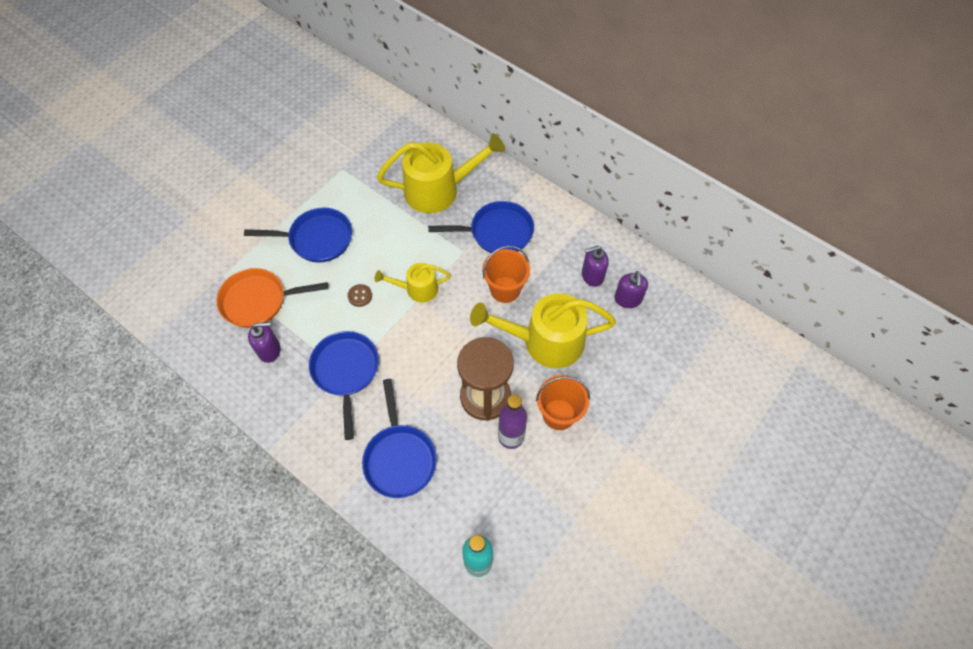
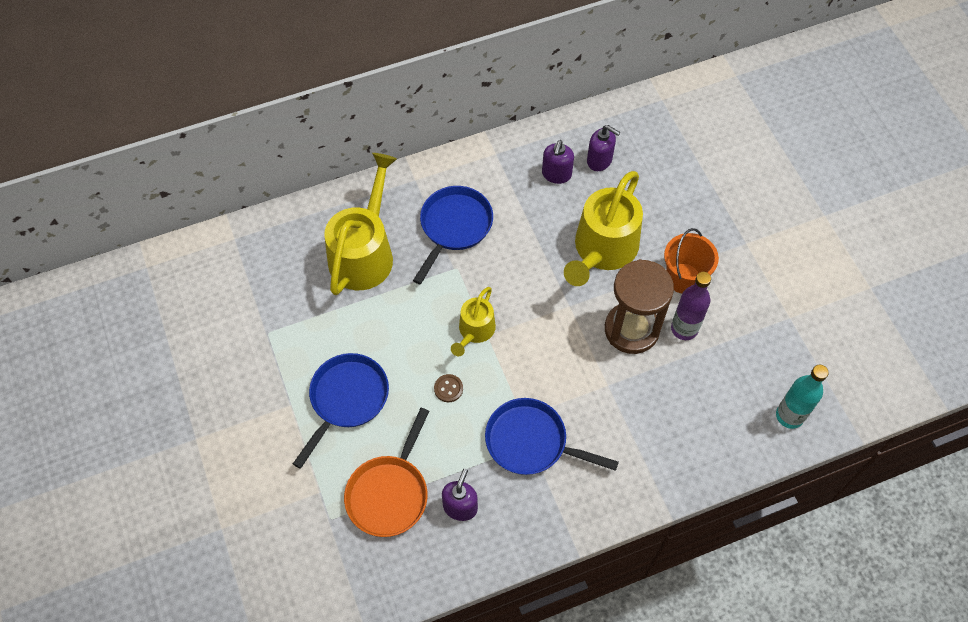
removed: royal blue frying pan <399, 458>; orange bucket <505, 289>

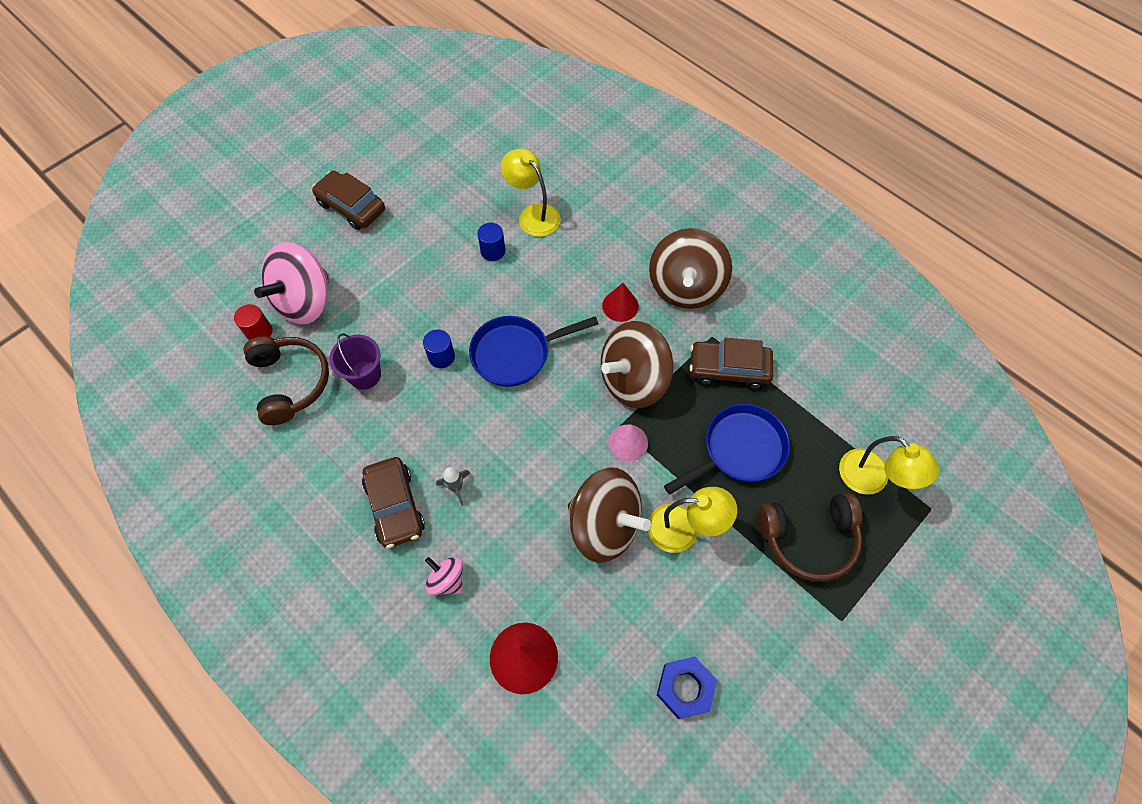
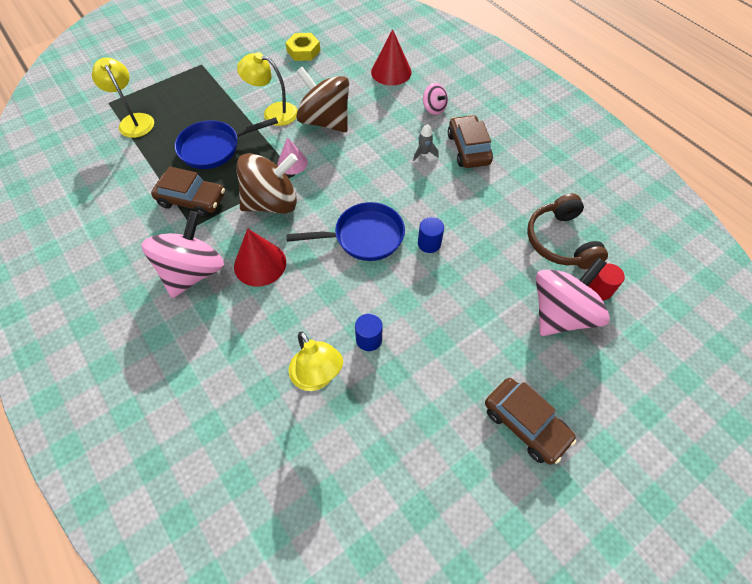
removed: purple bucket <365, 375>; brown headphones <808, 538>
recoloured: brown whirligig <685, 287> to rosy whirligig <193, 272>; royal blue nut <685, 688> to yellow nut <303, 51>
resized: scarlet cone shape <620, 306> = <260, 264> x1.52

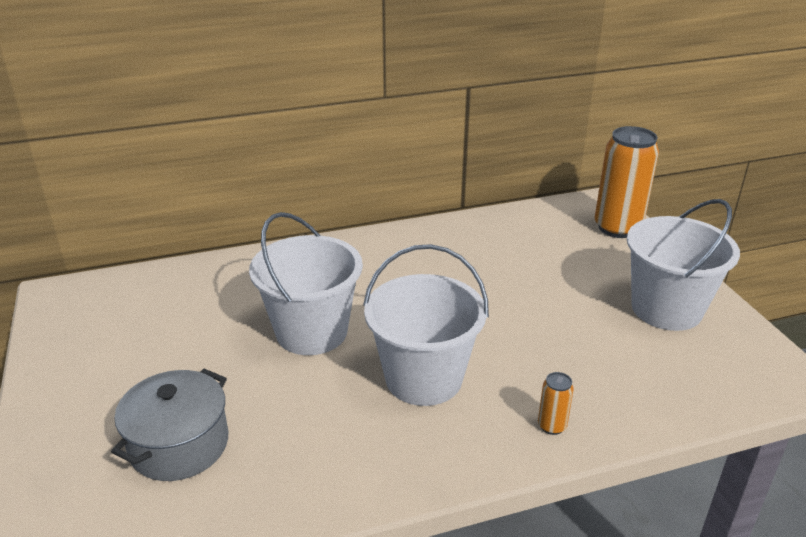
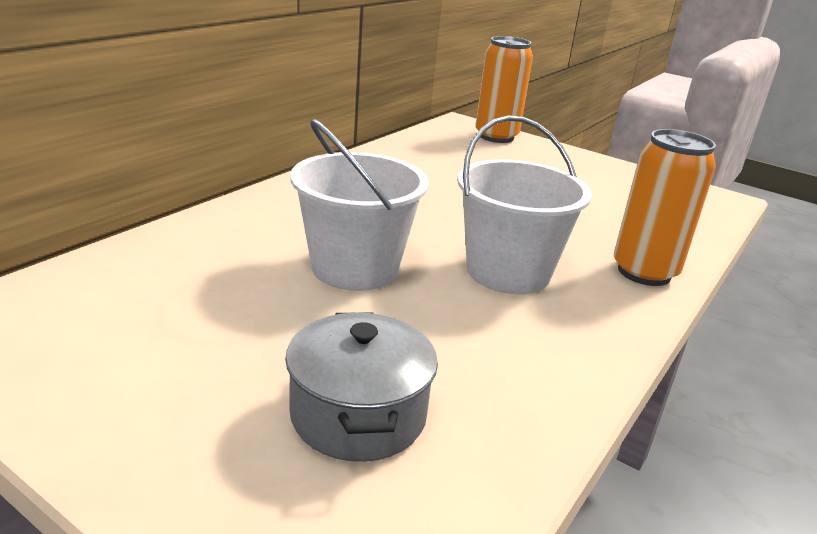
removed: white bucket <666, 309>
resized: orange soda can <552, 426> = <644, 272> x2.32

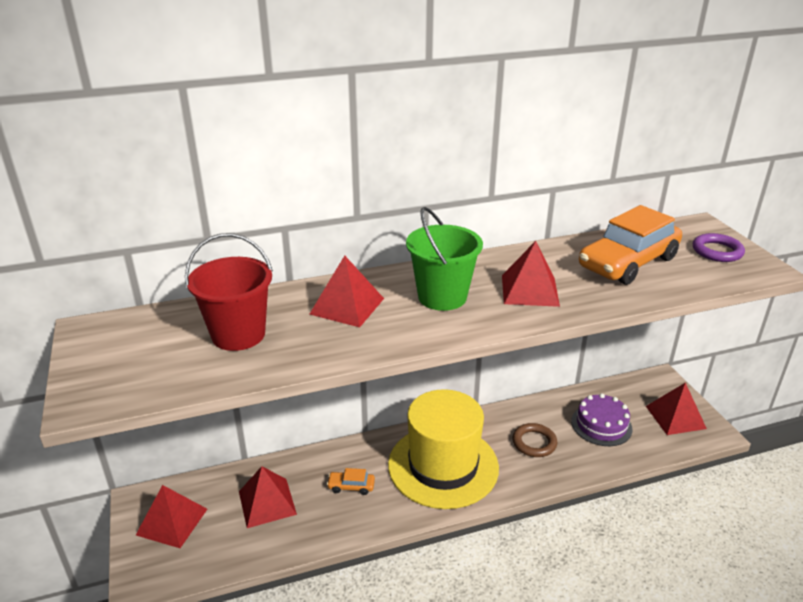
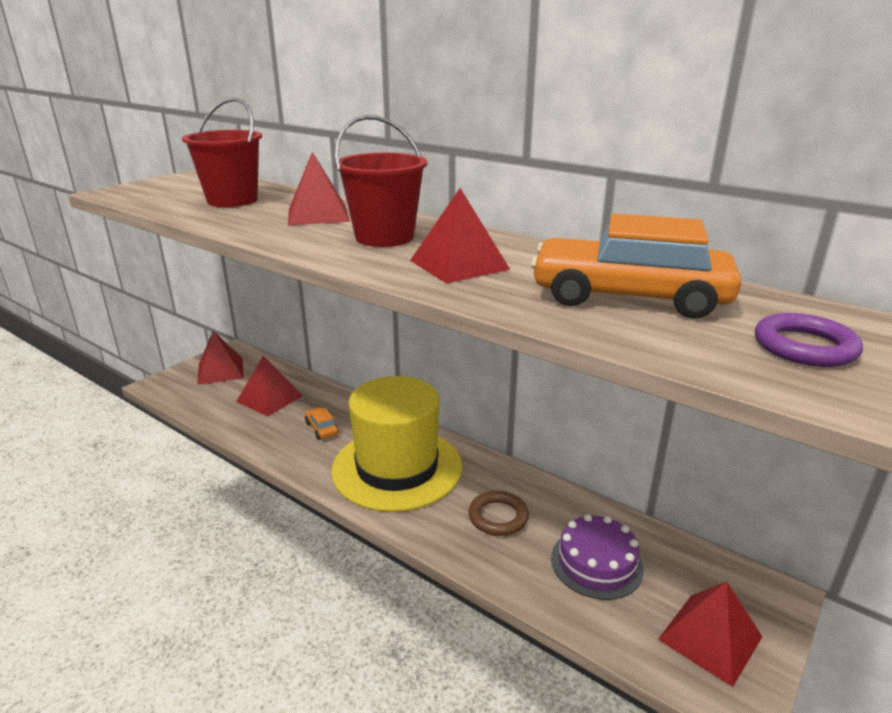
recoloured: green bucket <442, 297> to scarlet bucket <384, 237>

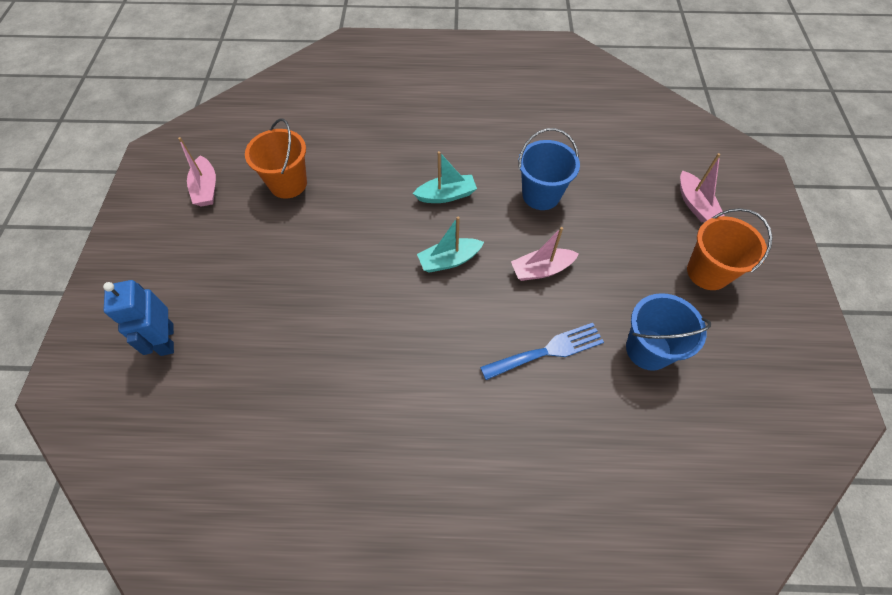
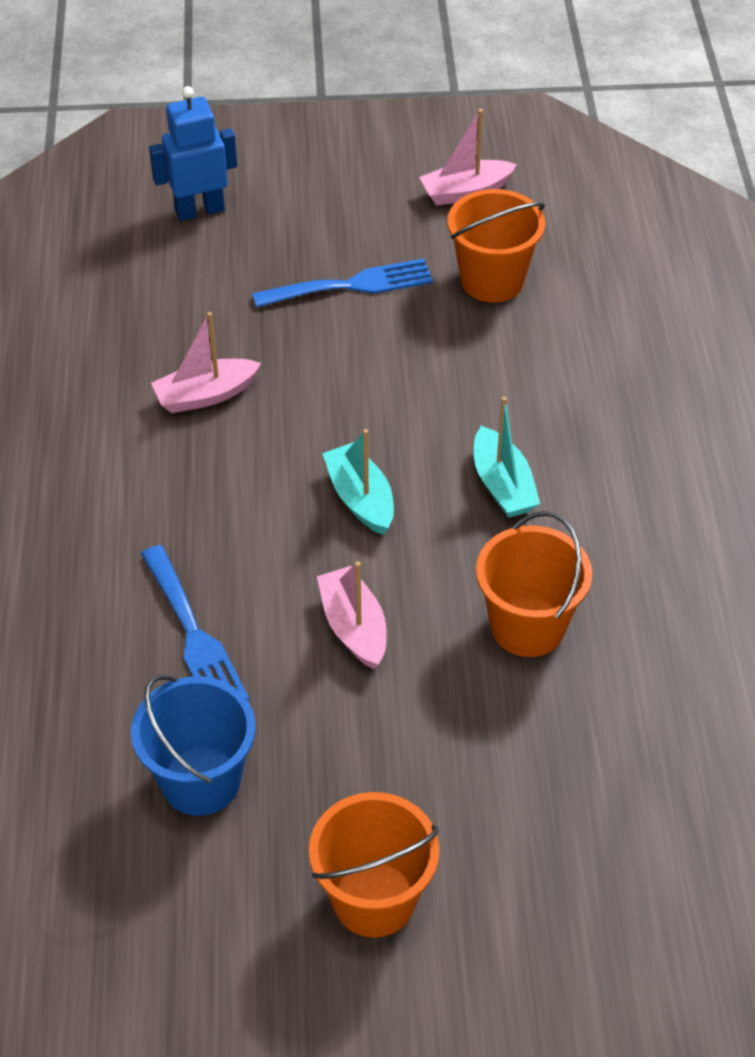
added: royal blue table fork <352, 285>
moved: rosy toy boat <694, 204> to <205, 395>
recoloured: royal blue bucket <541, 195> to orange bucket <527, 626>

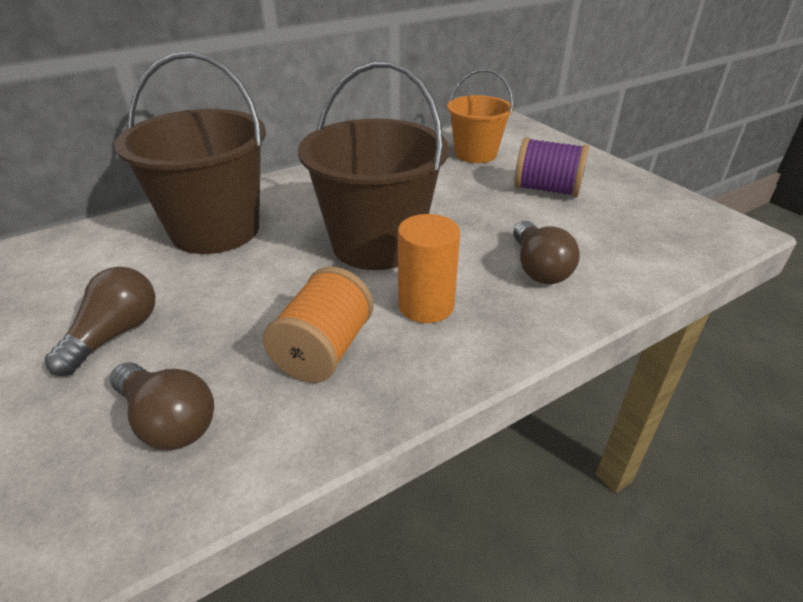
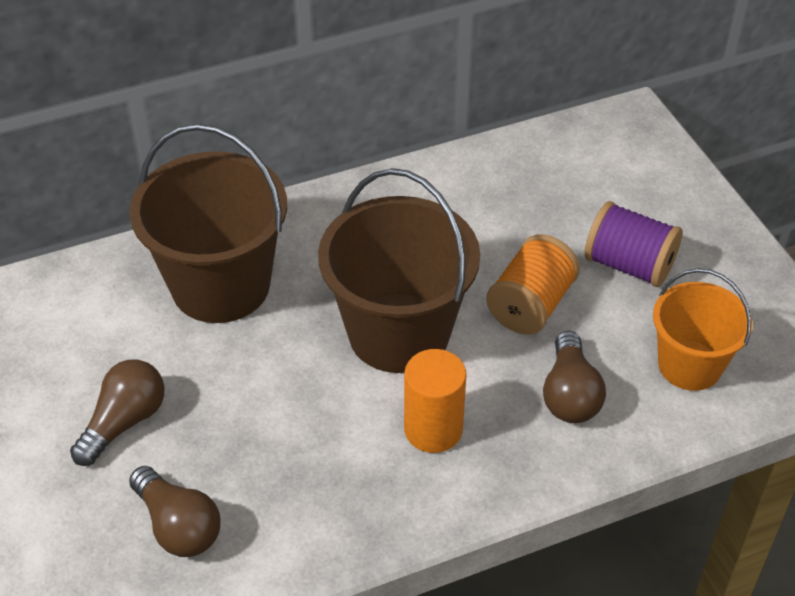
moved: orange reel of thread <324, 350> to <531, 305>; orange bucket <475, 154> to <689, 365>

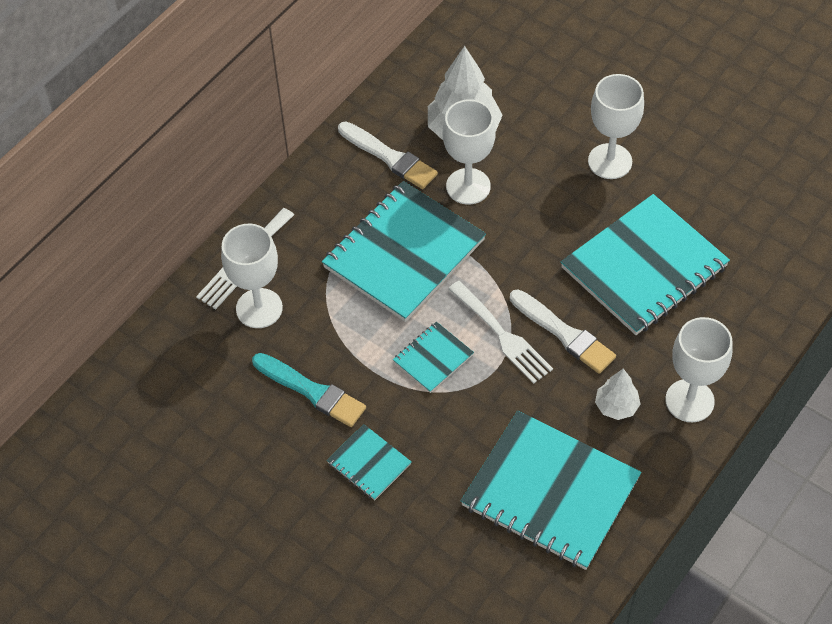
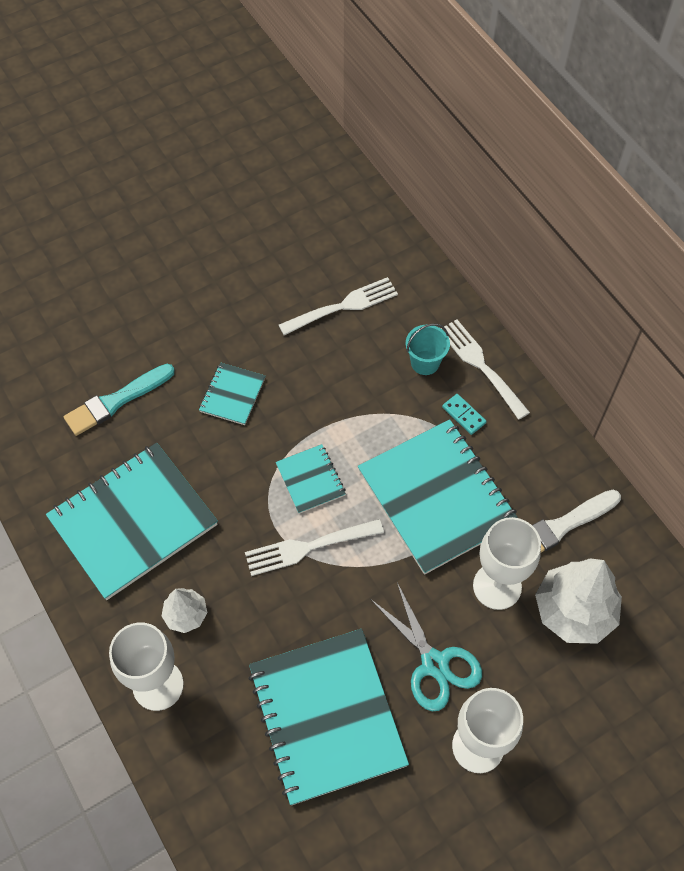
removed: white paintbrush <564, 334>
added: white table fork <343, 306>; aqua pair of scissors <434, 663>; aqua domino piece <464, 415>
moved: aqua paintbrush <312, 391> to <116, 401>
replaced: white goblet <259, 308> to aqua bucket <425, 362>
turned: aqua exercise book <369, 463> = <232, 395> 45 degrees counterclockwise

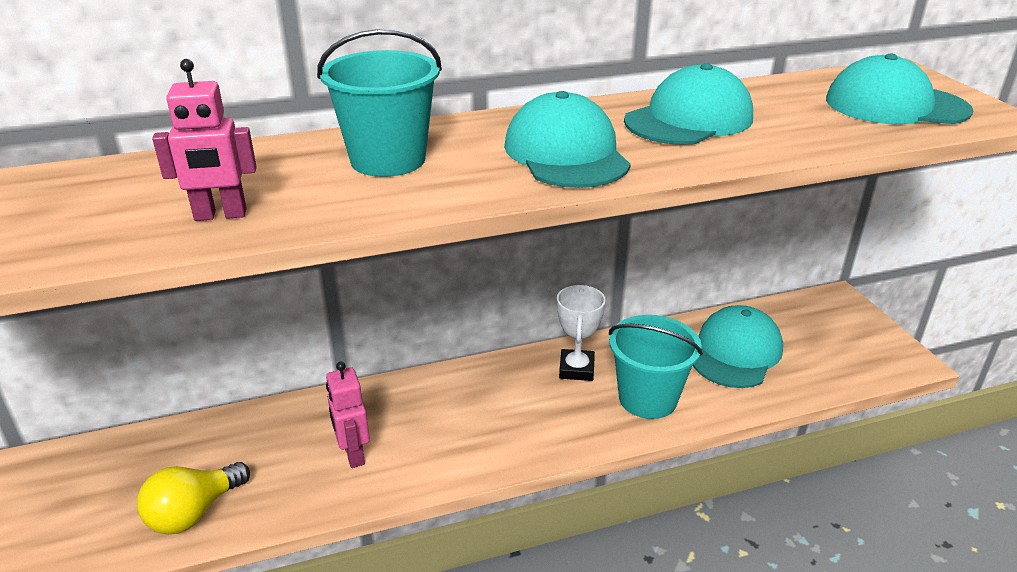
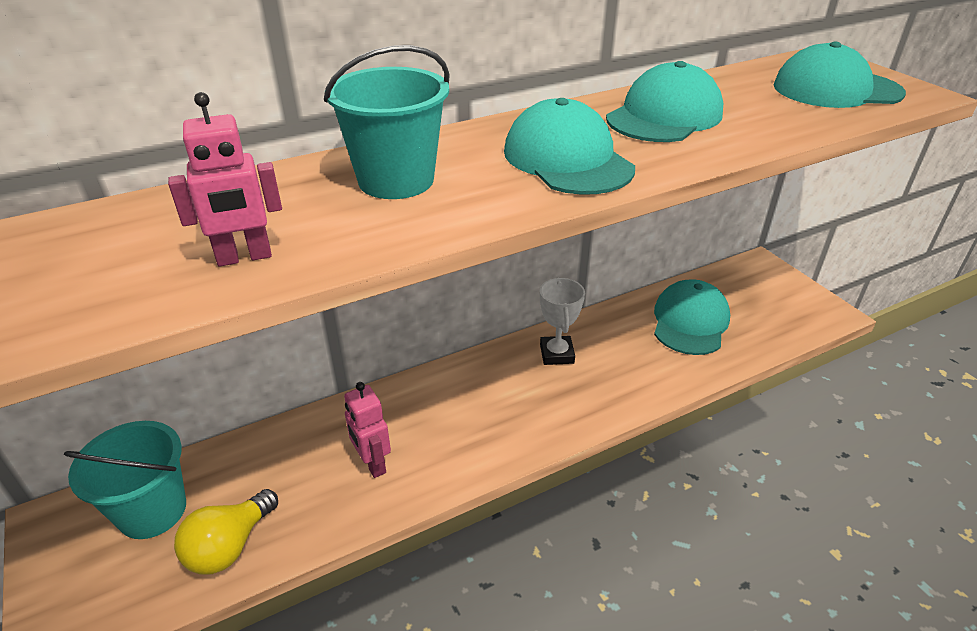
moved: aqua bucket <647, 398> to <152, 511>

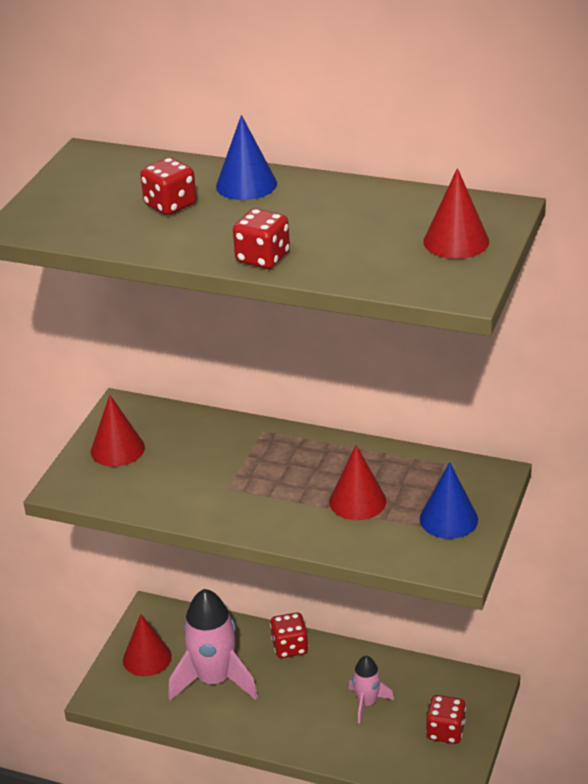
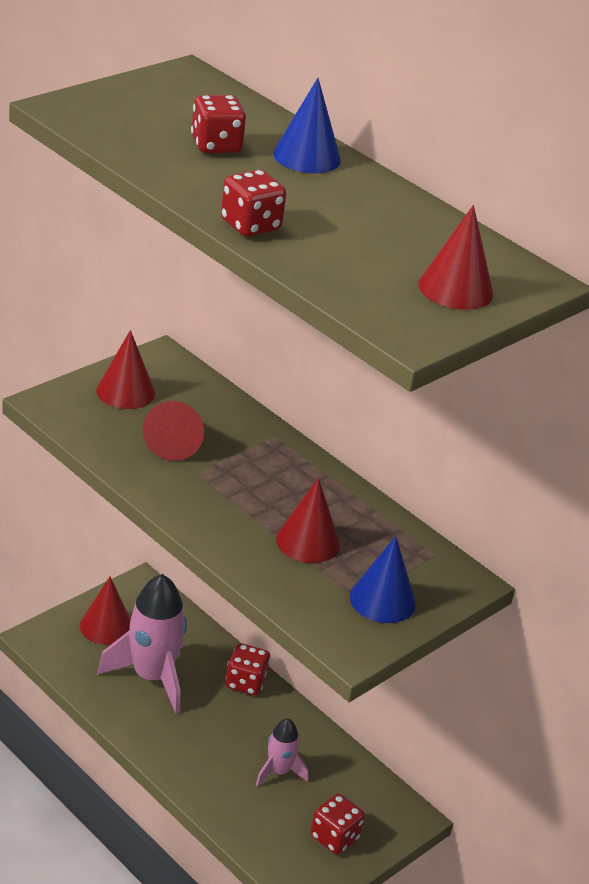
added: scarlet cone shape <174, 442>

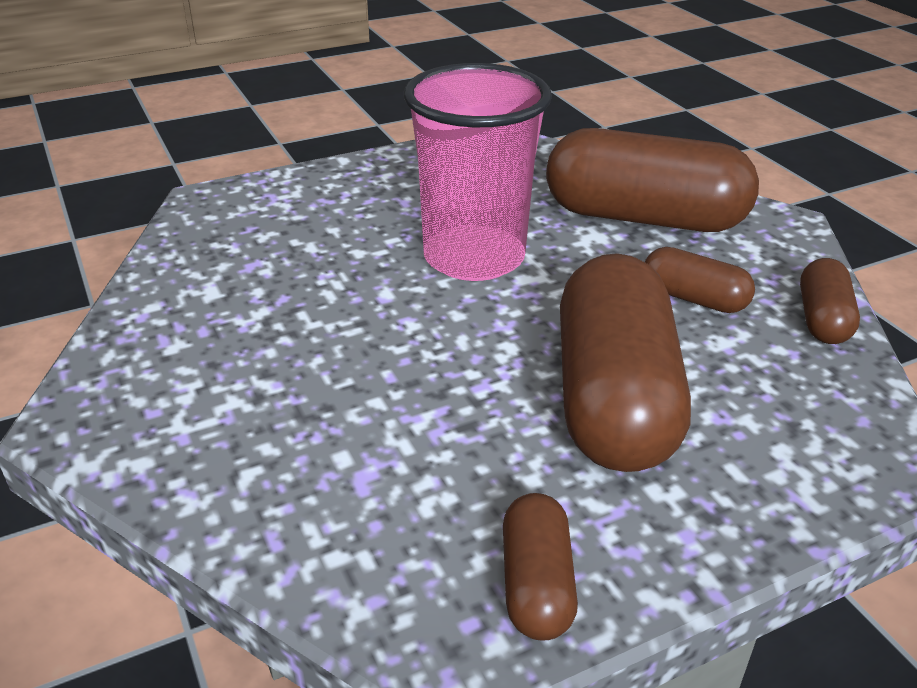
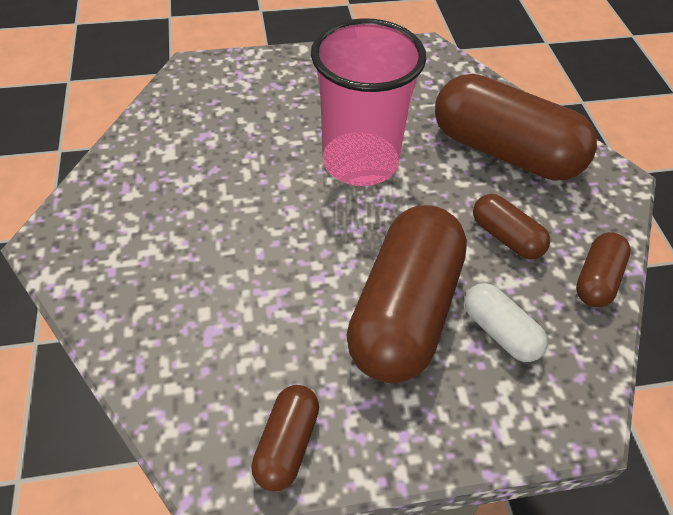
added: white pill <500, 332>

